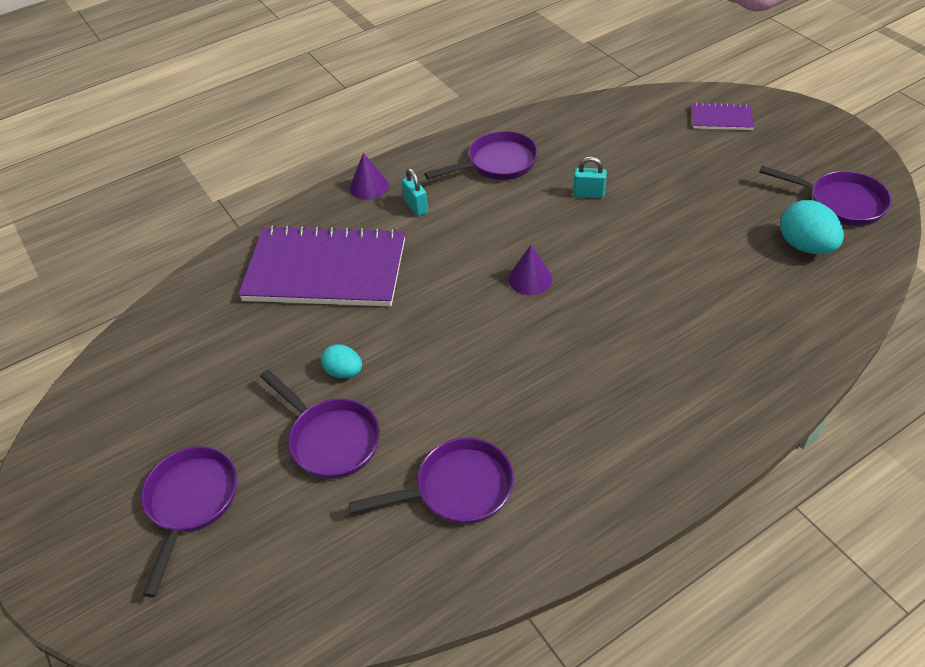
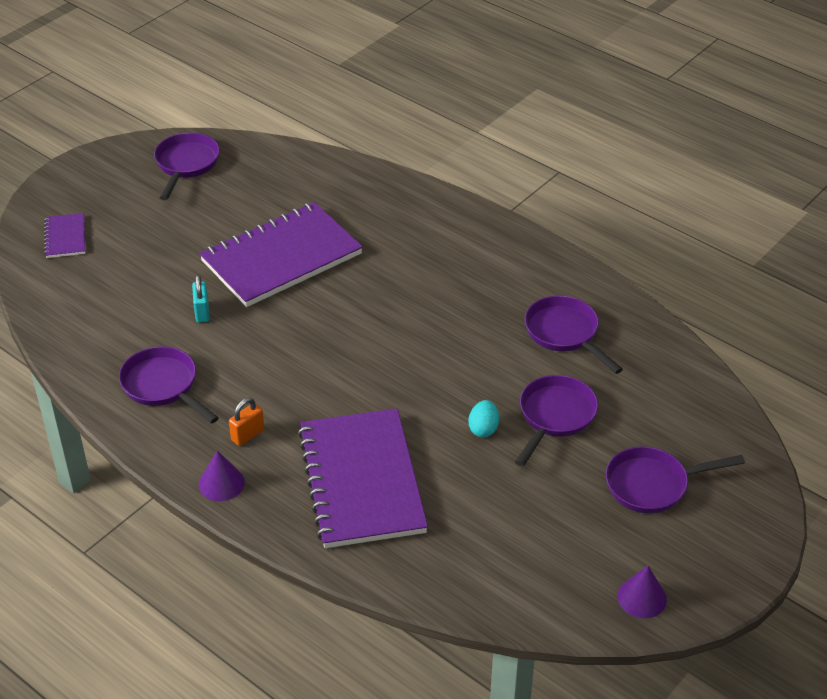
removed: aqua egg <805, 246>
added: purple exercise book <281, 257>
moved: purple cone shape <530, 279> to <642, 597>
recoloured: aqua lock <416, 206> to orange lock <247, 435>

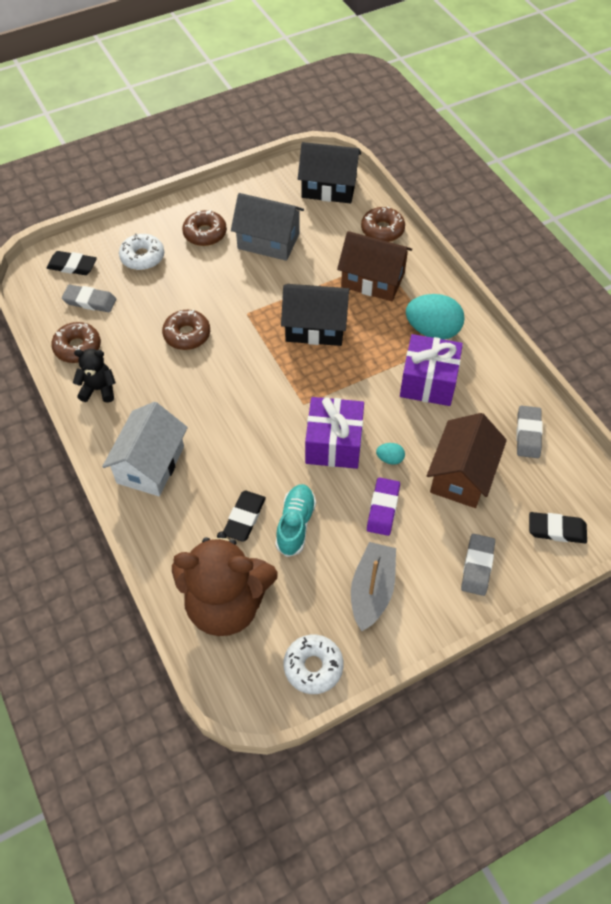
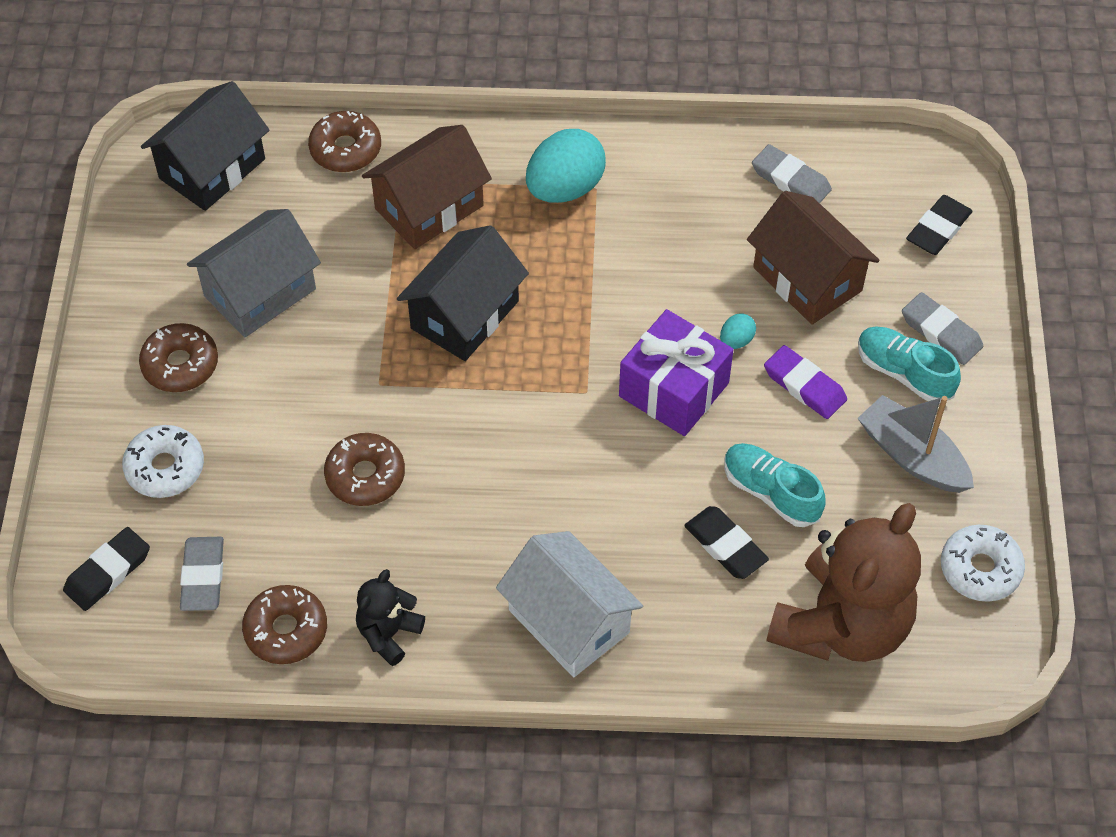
removed: purple present <428, 382>
added: aqua shoe <904, 373>
turned: gray eraser <90, 301> = <203, 576> 45 degrees counterclockwise

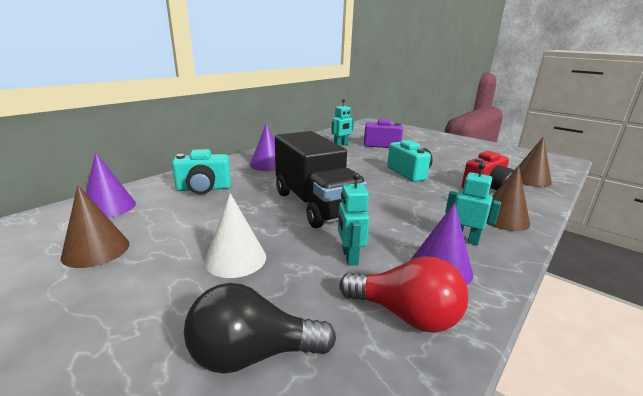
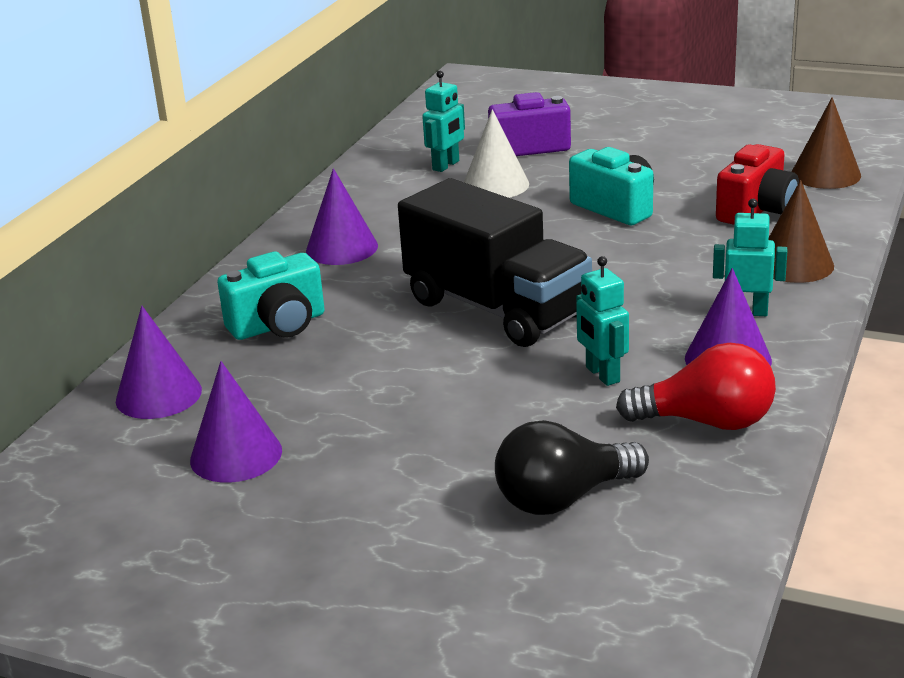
moved: white cone shape <235, 259> to <495, 185>
recoloured: brown cone shape <96, 250> to purple cone shape <236, 455>

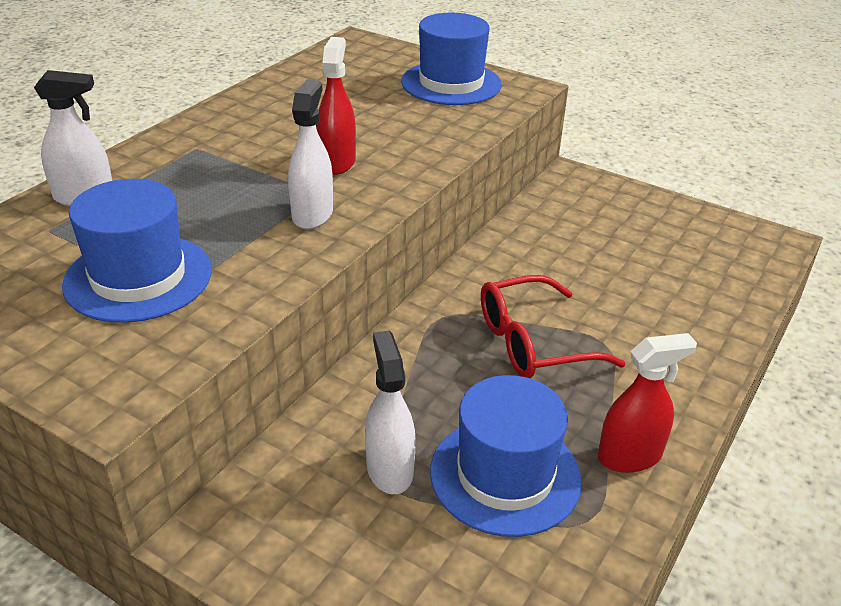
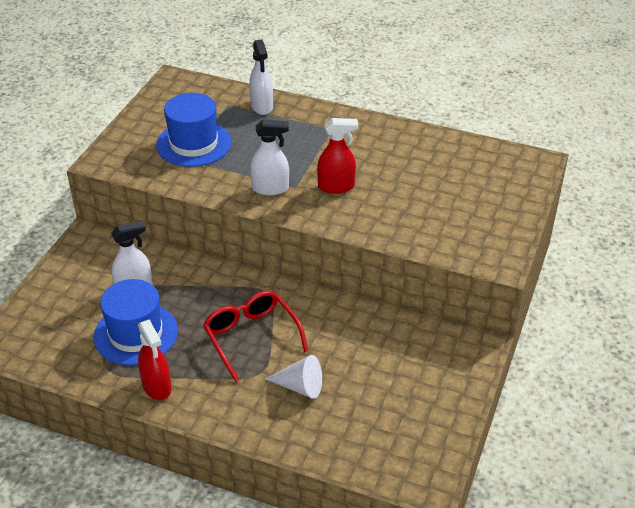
removed: royal blue tall hat <451, 83>
added: white cone shape <300, 386>

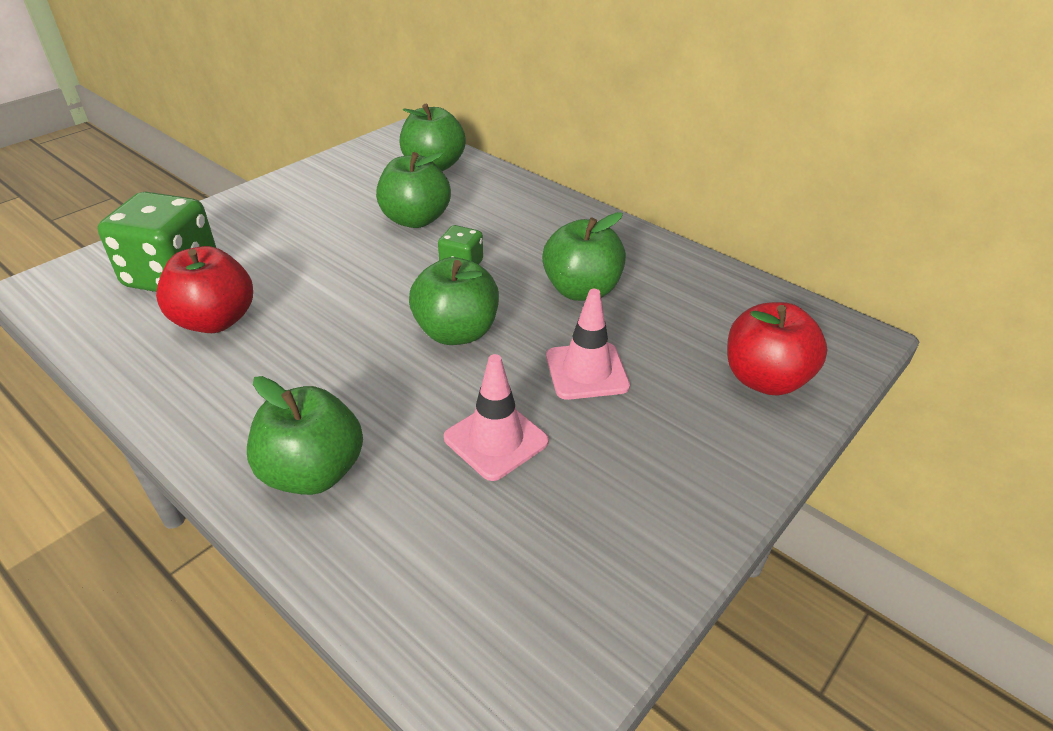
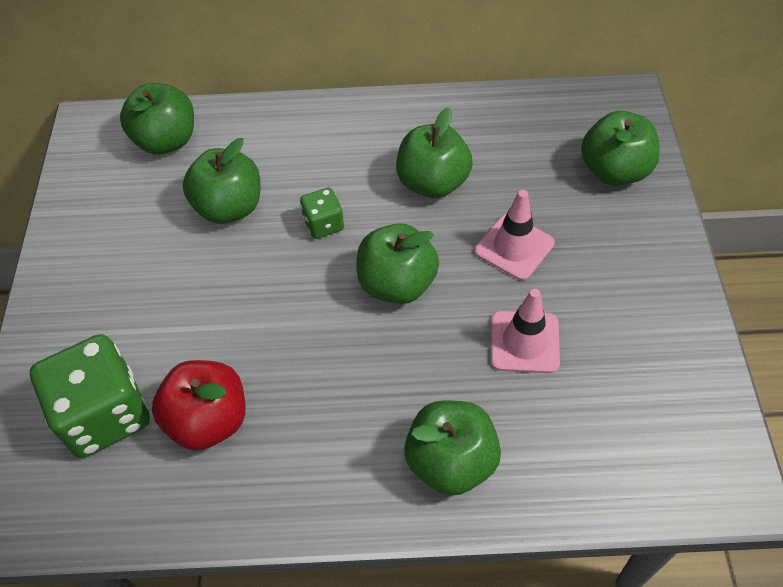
recoloured: scarlet toy apple <764, 379> to green toy apple <614, 171>

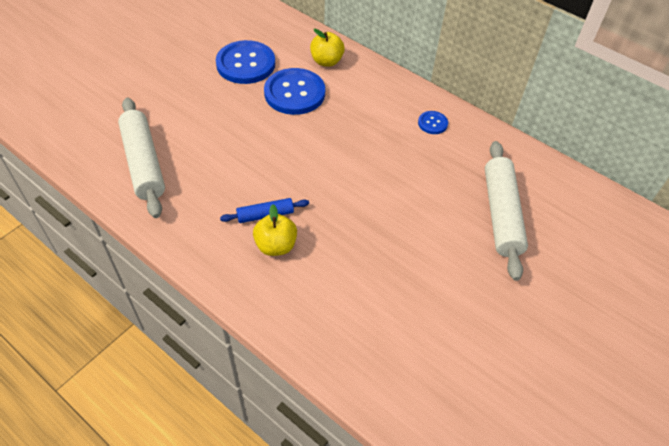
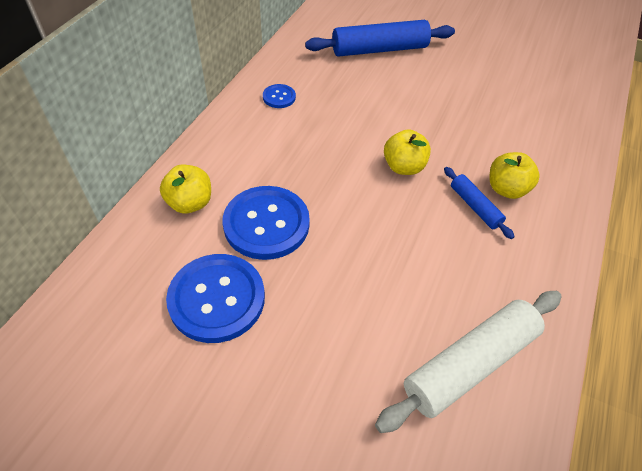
added: yellow toy apple <403, 167>
recoloured: white rolling pin <501, 214> to royal blue rolling pin <379, 49>

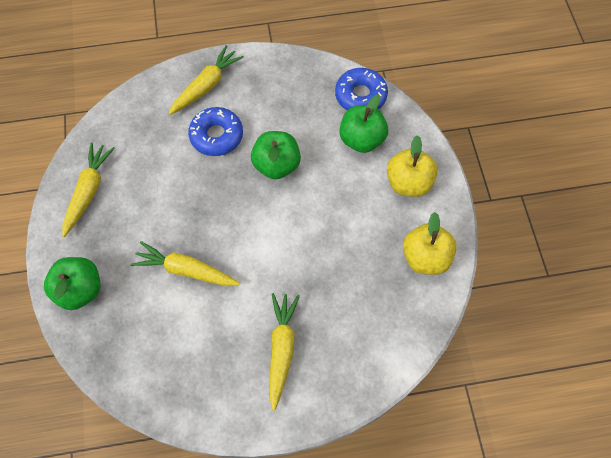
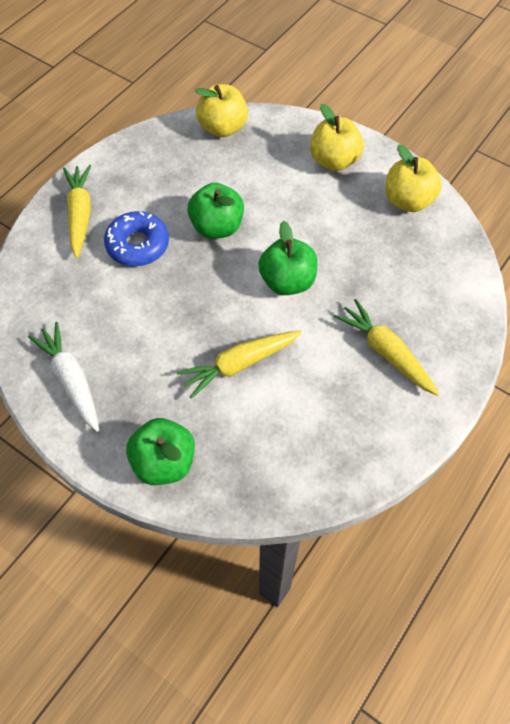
moved: green toy apple <361, 139> to <287, 281>
replaced: royal blue doughnut <360, 96> to yellow toy apple <223, 128>
recoloured: yellow root vegetable <88, 191> to white root vegetable <71, 380>

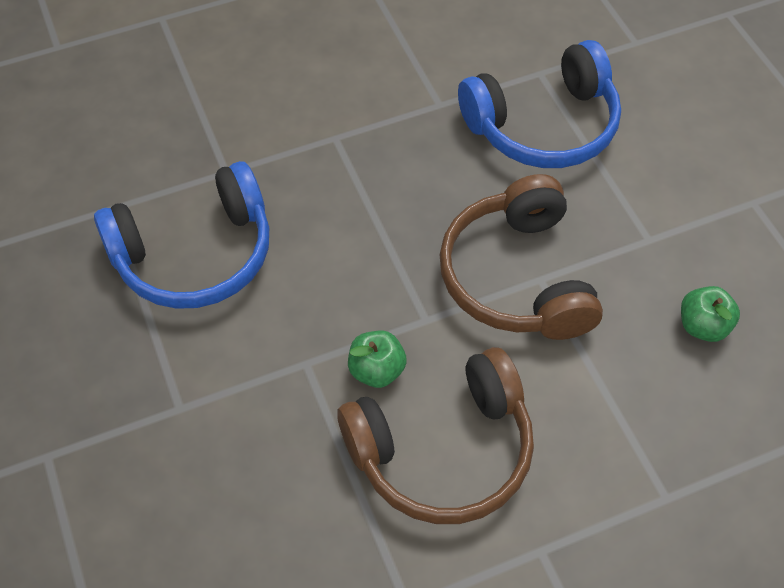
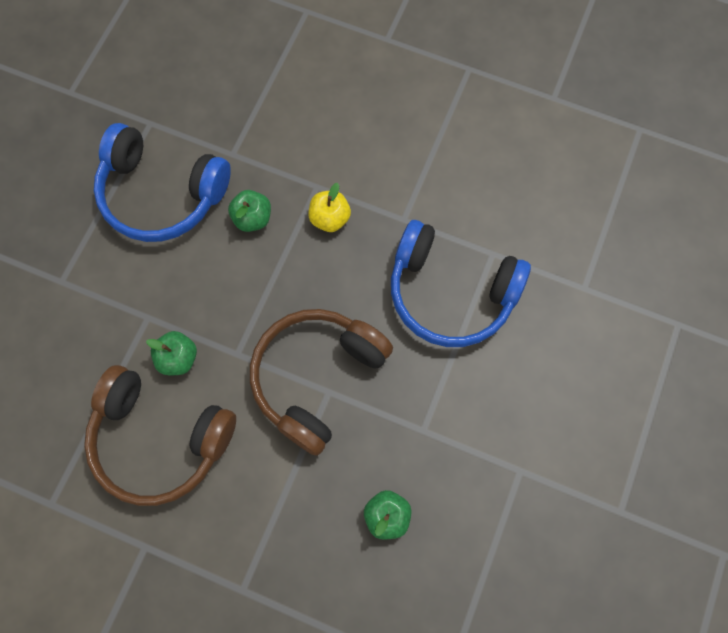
added: green toy apple <252, 218>; yellow toy apple <330, 218>

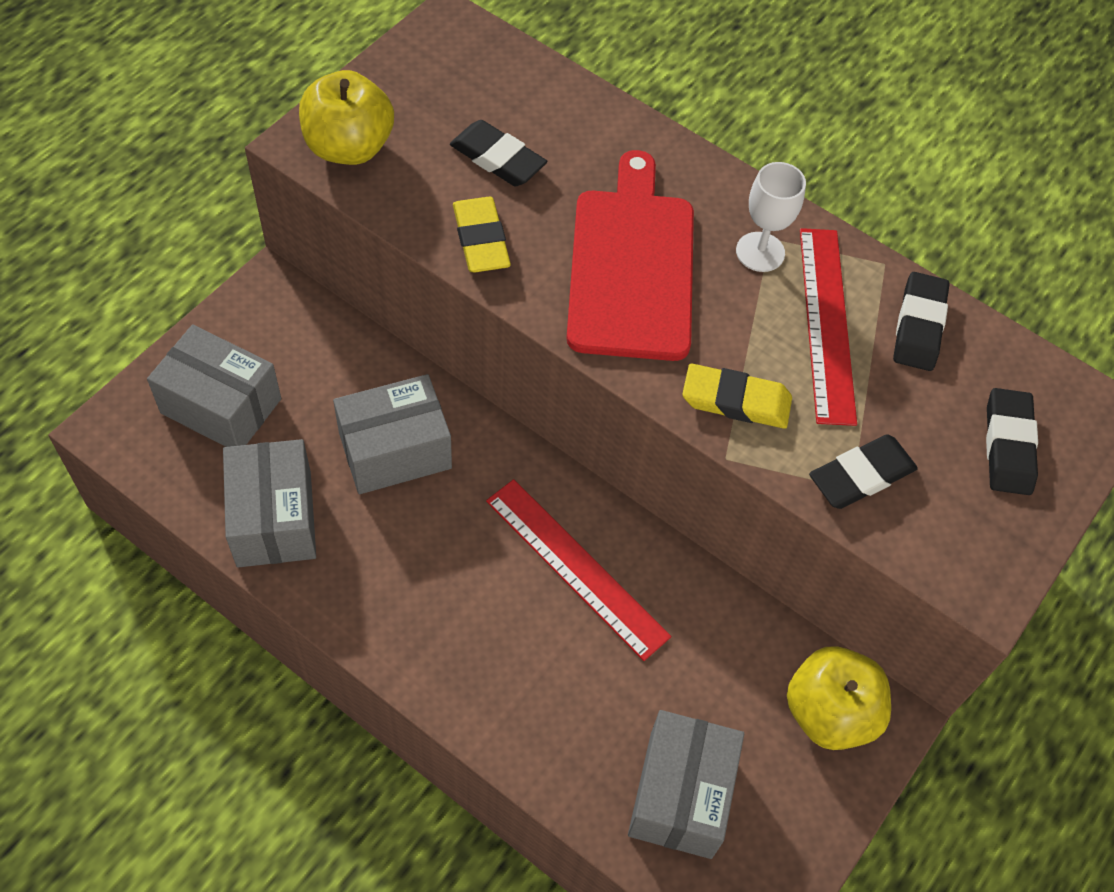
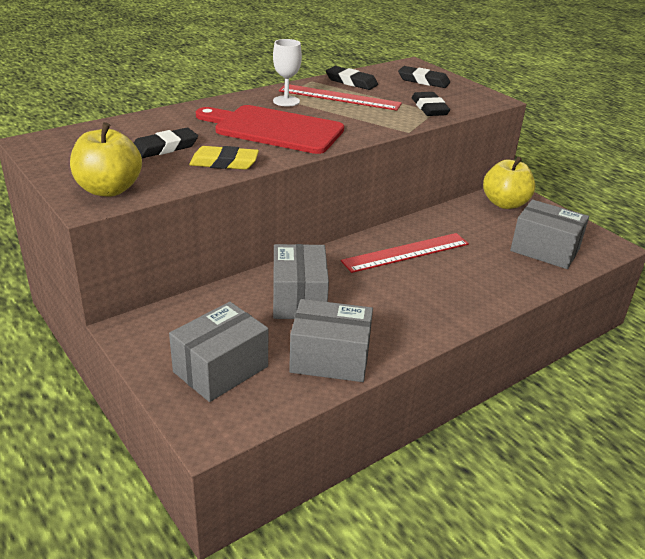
removed: yellow eraser <736, 401>

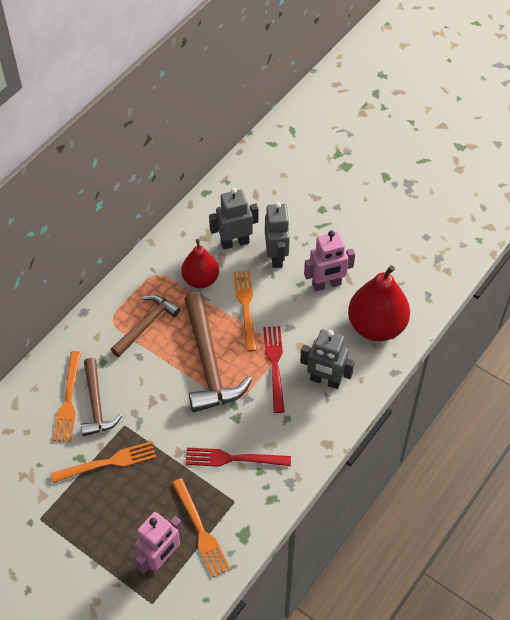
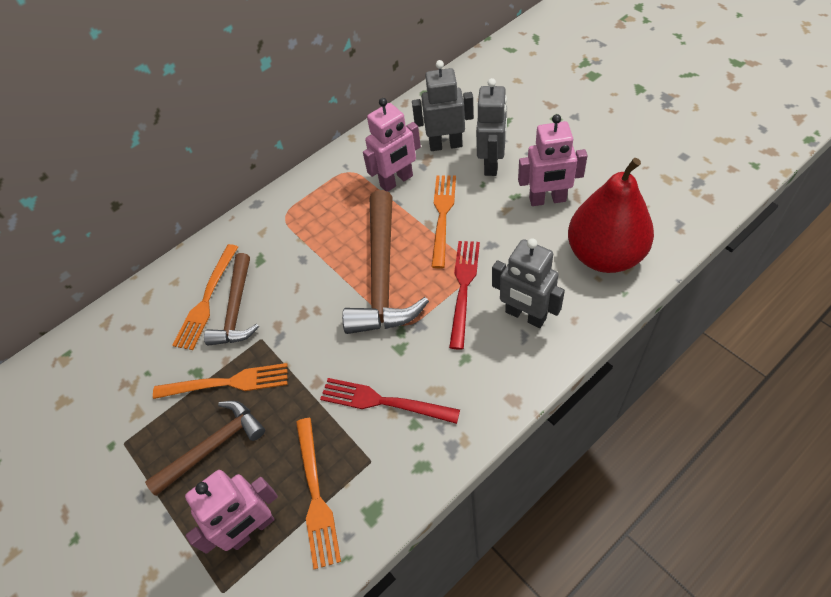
moved: brown hammer <146, 325> to <213, 446>
replaced: scarlet pear <201, 279> to rosy robot figure <397, 181>

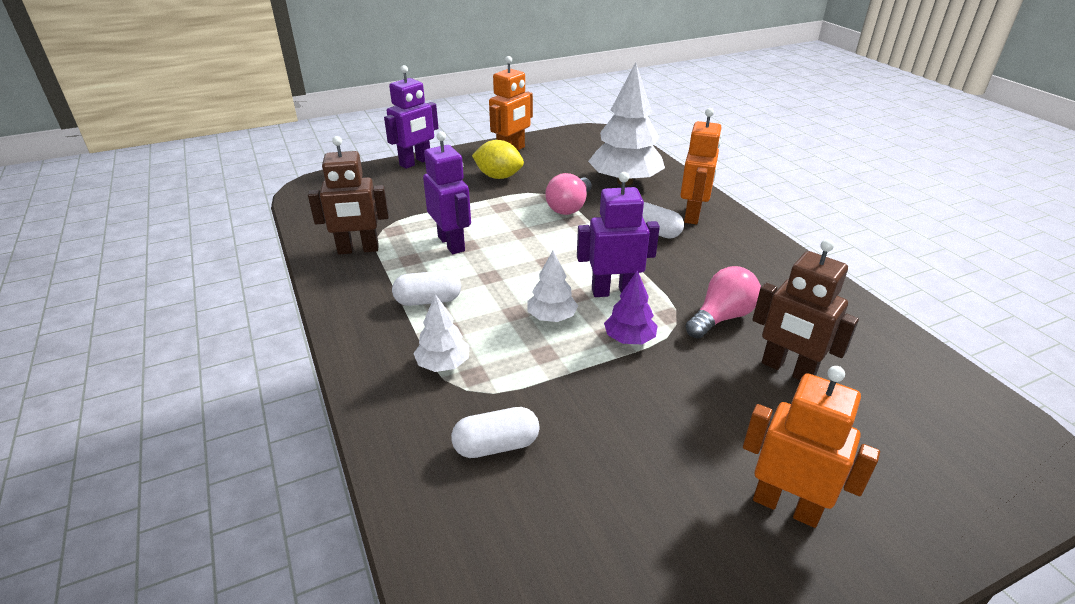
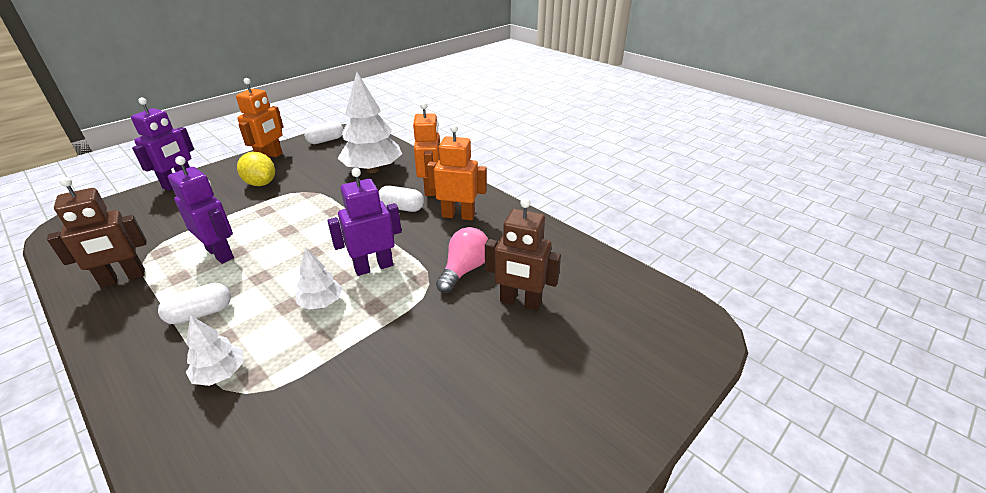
removed: rosy light bulb <569, 207>; purple tree <629, 339>
moved: white pill <496, 445> to <326, 140>; orange robot figure <786, 506> to <458, 215>
turned: yellow toy lemon <498, 176> = <261, 183> 45 degrees clockwise

